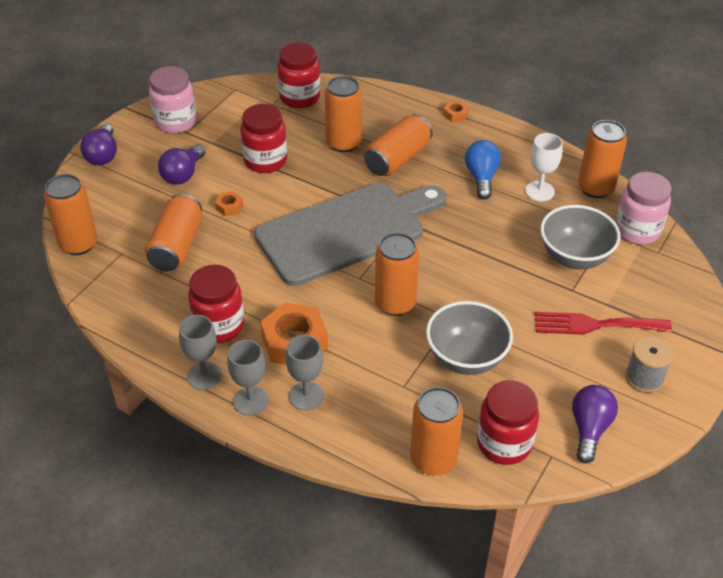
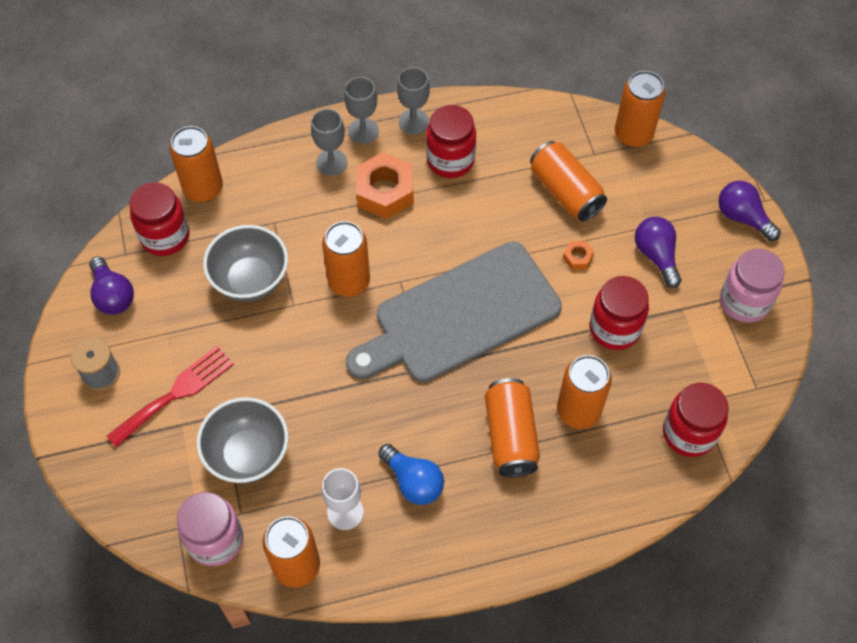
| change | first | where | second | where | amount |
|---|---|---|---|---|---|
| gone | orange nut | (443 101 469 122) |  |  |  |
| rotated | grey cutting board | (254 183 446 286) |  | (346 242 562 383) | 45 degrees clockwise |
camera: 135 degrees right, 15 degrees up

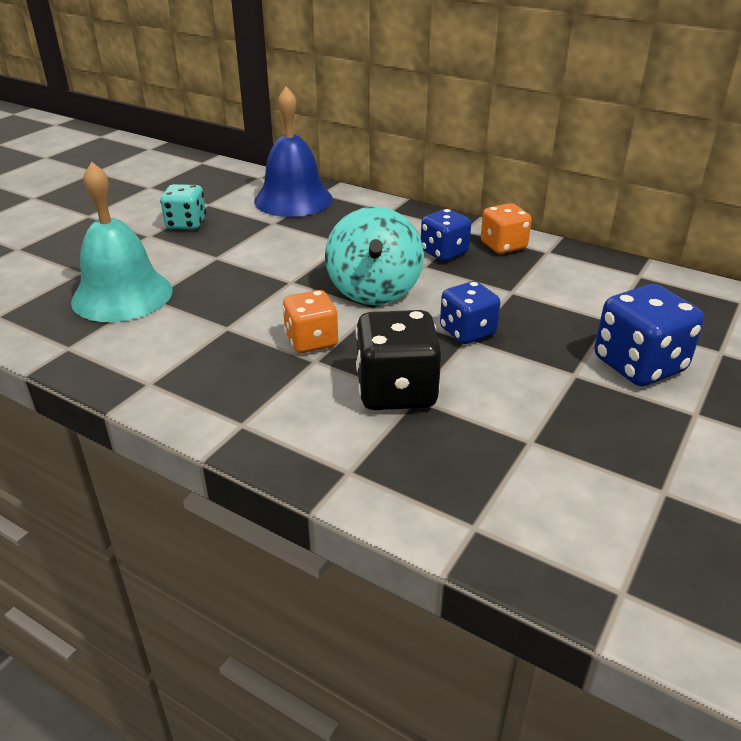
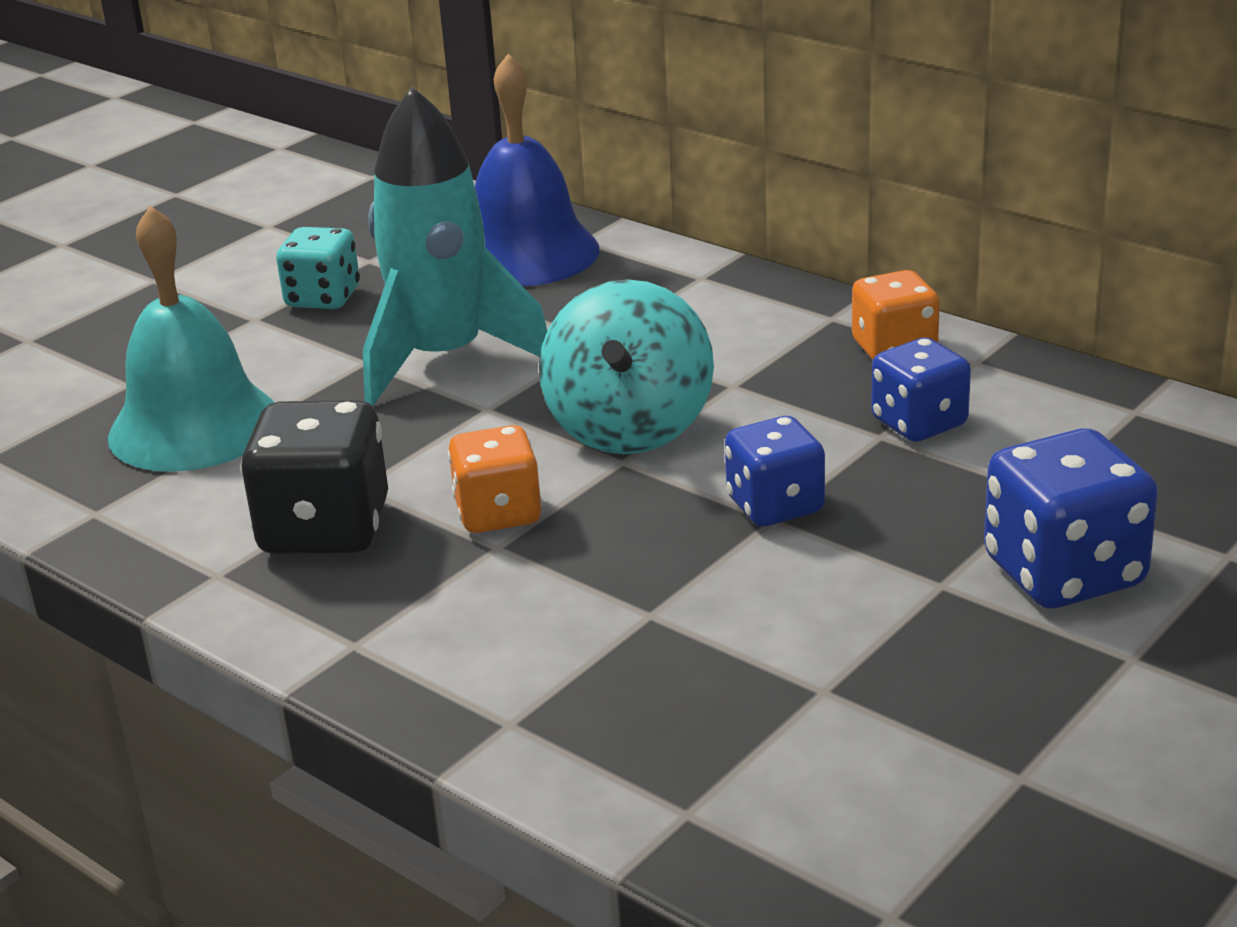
| change | first | where | second | where | amount |
|---|---|---|---|---|---|
| new |  |  | turquoise rocket | (363 87 547 406) |  |
| shifted | black dice | (355 310 441 410) |  | (240 400 388 554) |  |
| shifted | blue dice | (421 209 471 261) |  | (871 338 971 442) |  |
camera: 10 degrees right, 5 degrees down

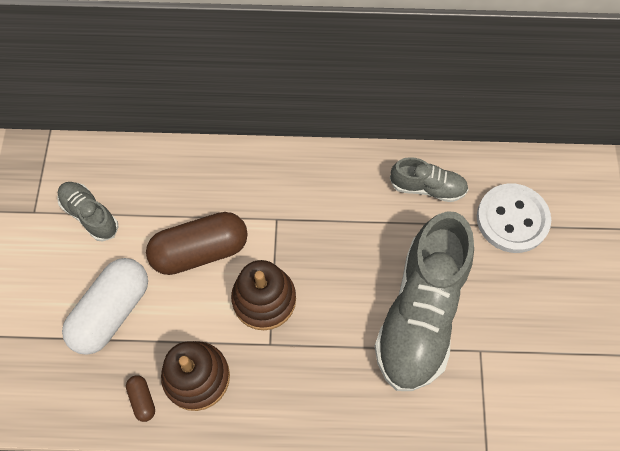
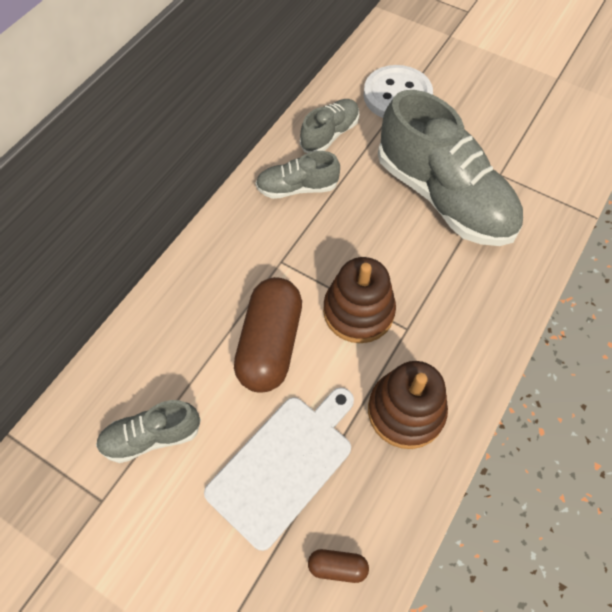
| change | first | where | second | where | amount |
|---|---|---|---|---|---|
| new |  |  | grey shoe | (256 151 340 199) |  |
| shifted | brown capsule | (126 375 155 422) |  | (308 549 369 583) |  |
| swapped | white capsule | (62 258 148 355) | white cutting board | (204 388 354 551) |  |
camera: 60 degrees left, 5 degrees down

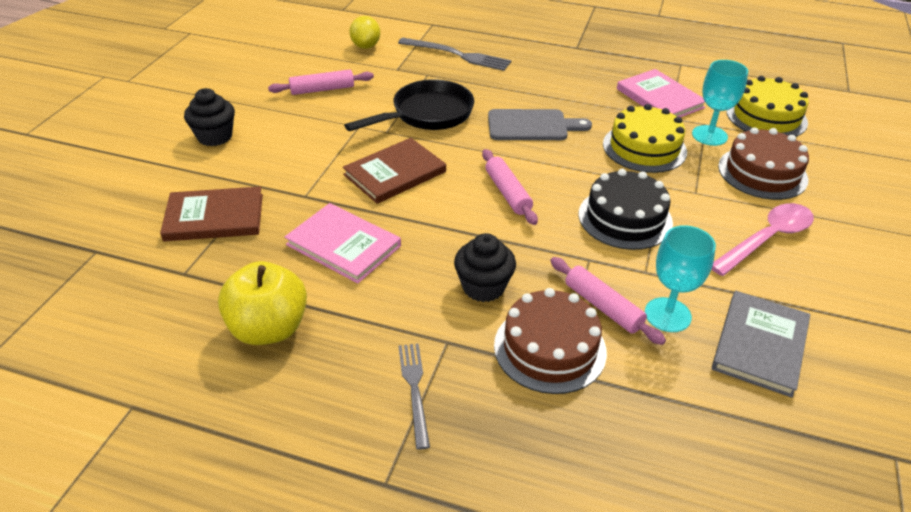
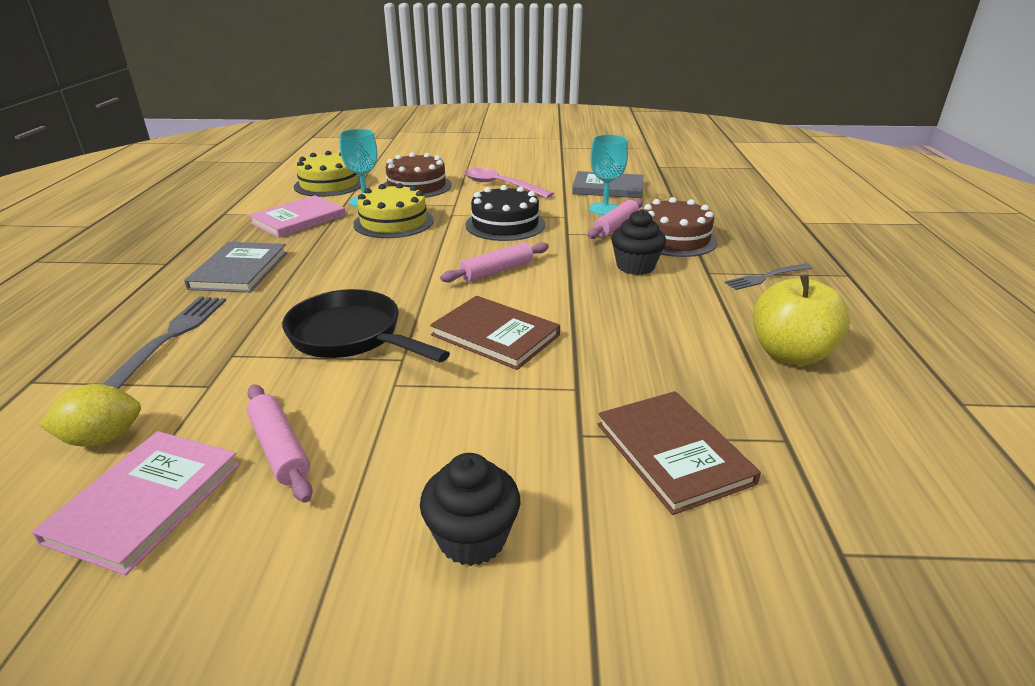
| change | first | where | second | where | amount |
|---|---|---|---|---|---|
| gone | grey cutting board | (488 109 592 140) |  |  |  |
| new |  |  | grey book | (184 242 287 293) |  |
| shifted | pink book | (285 203 401 284) |  | (32 431 239 575) |  |
camera: 105 degrees left, 10 degrees down

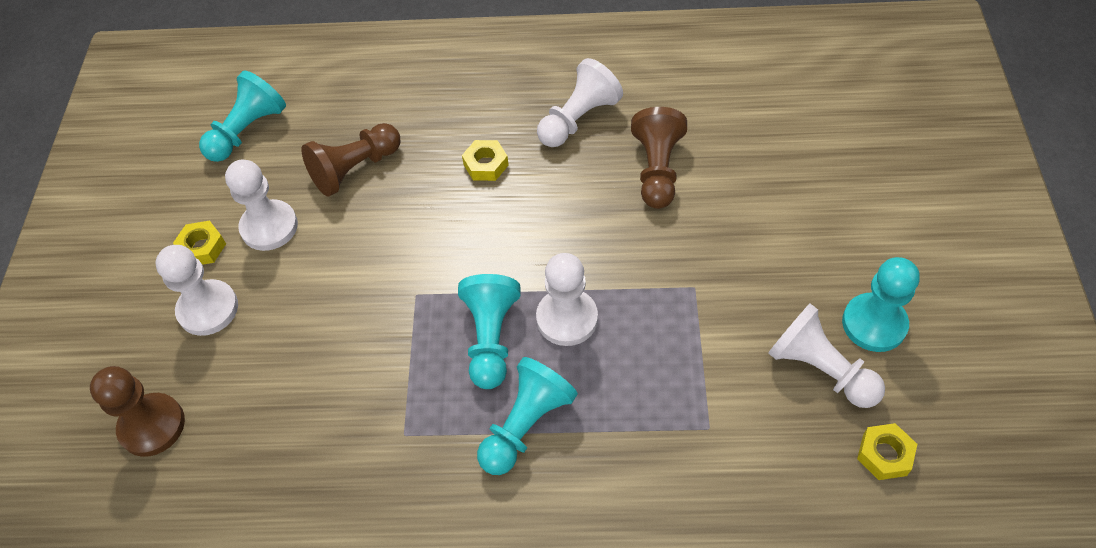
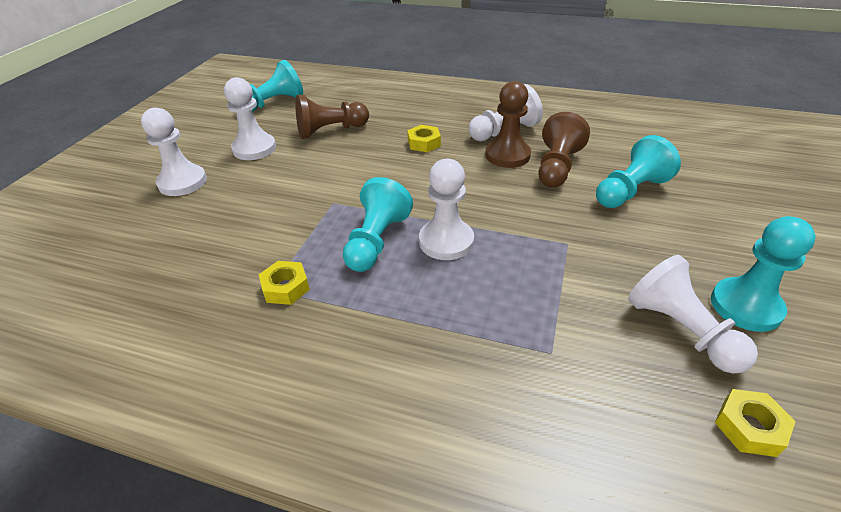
| change | first | where | second | where | amount |
|---|---|---|---|---|---|
| shifted | brown pawn | (90 366 185 457) |  | (485 81 531 168) |  |
| shifted | yellow nut | (173 220 226 265) |  | (259 261 310 305) |  |
| shifted | turquoise pawn | (477 357 578 475) |  | (596 135 681 208) |  |
camera: 15 degrees right, 15 degrees down

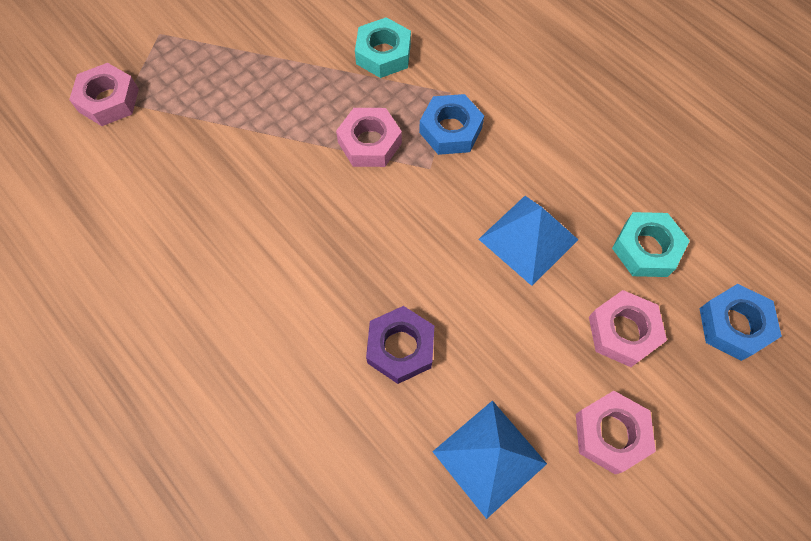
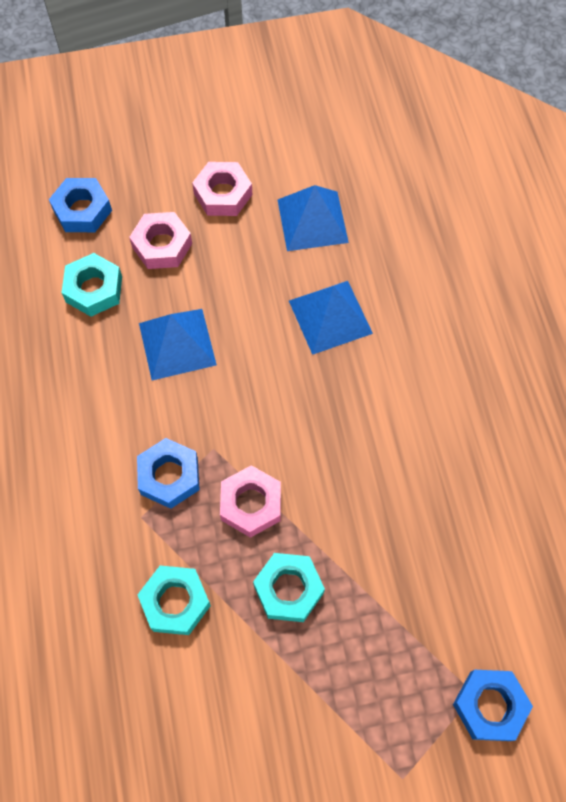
| change | first | where | second | where | amount |
|---|---|---|---|---|---|
| new |  |  | turquoise nut | (253 553 325 622) |  |
| swapped | purple nut | (366 306 434 384) | blue pyramid | (289 281 373 355) |  |
| repainted | pink nut | (69 63 139 126) | blue nut | (453 670 533 741) |  |
camera: 150 degrees left, 0 degrees up

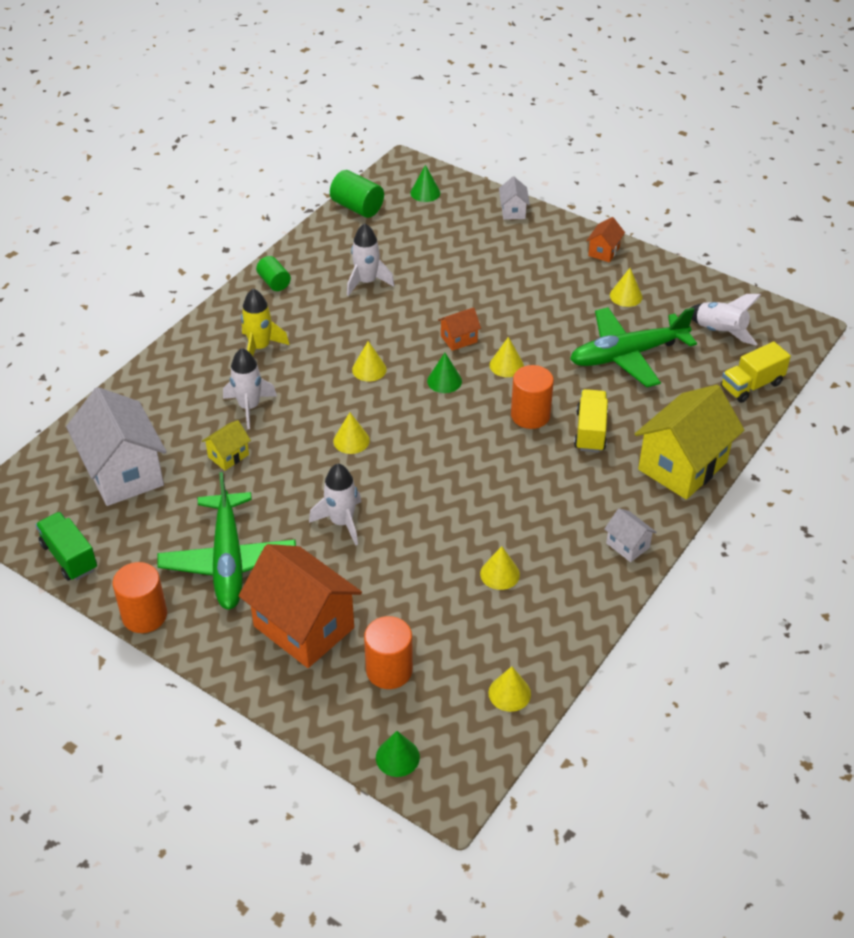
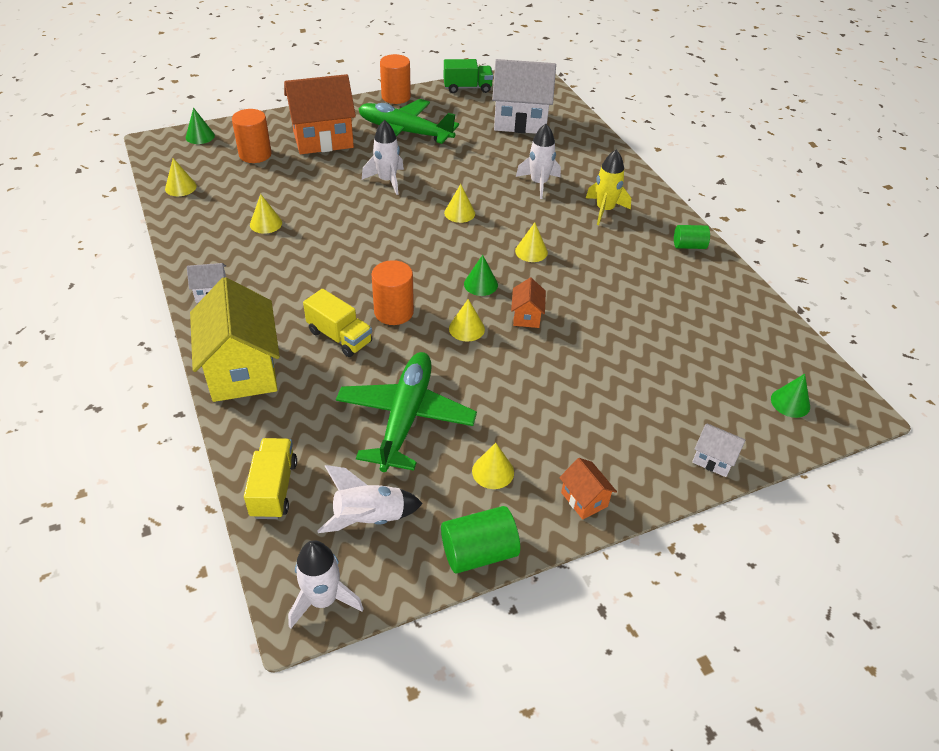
| change | first | where | second | where | amount |
|---|---|---|---|---|---|
| gone | yellow house | (202 420 251 471) |  |  |  |
| shifted | green cylinder | (330 170 384 218) |  | (441 506 520 574) |  |
| shifted | white rocket | (347 223 395 296) |  | (288 540 364 629) |  |
camera: 120 degrees right, 0 degrees up

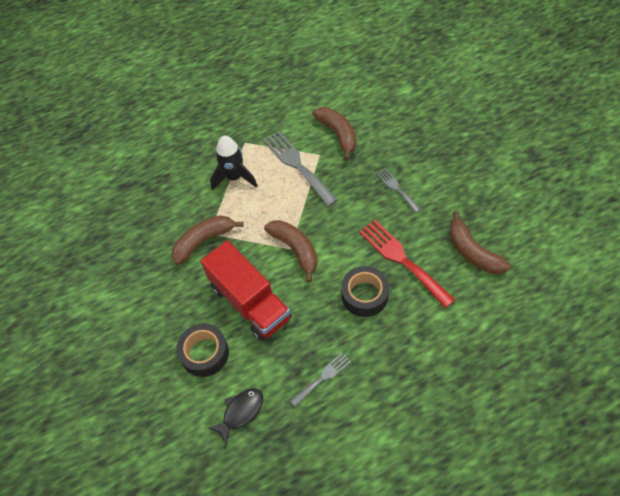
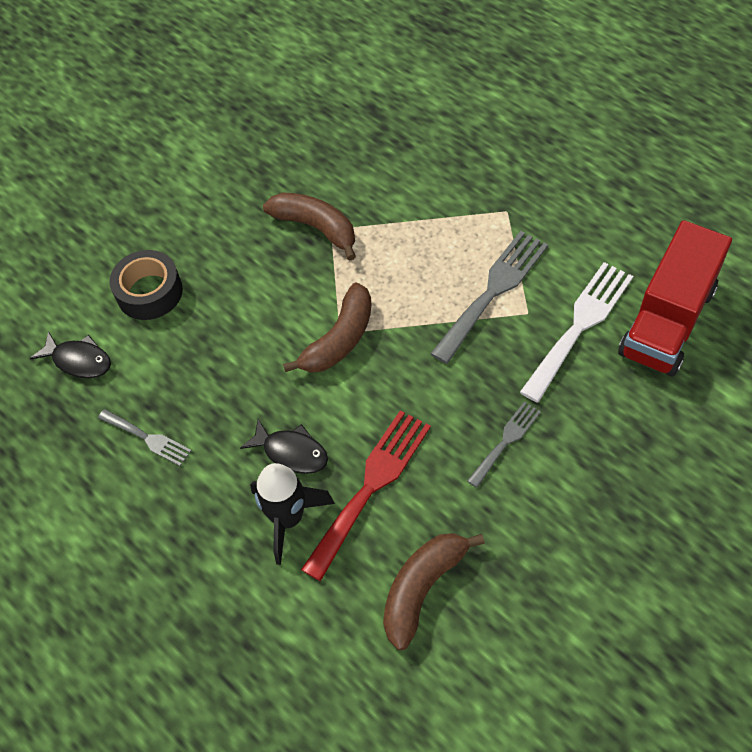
| change | first | where | second | where | amount |
|---|---|---|---|---|---|
| shifted | red truck | (200 240 292 341) |  | (618 220 732 376) |  |
| shifted | black rocket | (210 136 258 190) |  | (250 463 335 565) |  |
| swapped | brown banana | (312 107 357 160) | white fork | (520 262 633 402) |  |
| swapped | black tape | (341 266 389 317) | black fish | (240 419 328 474) |  |
camera: 70 degrees right, 0 degrees up

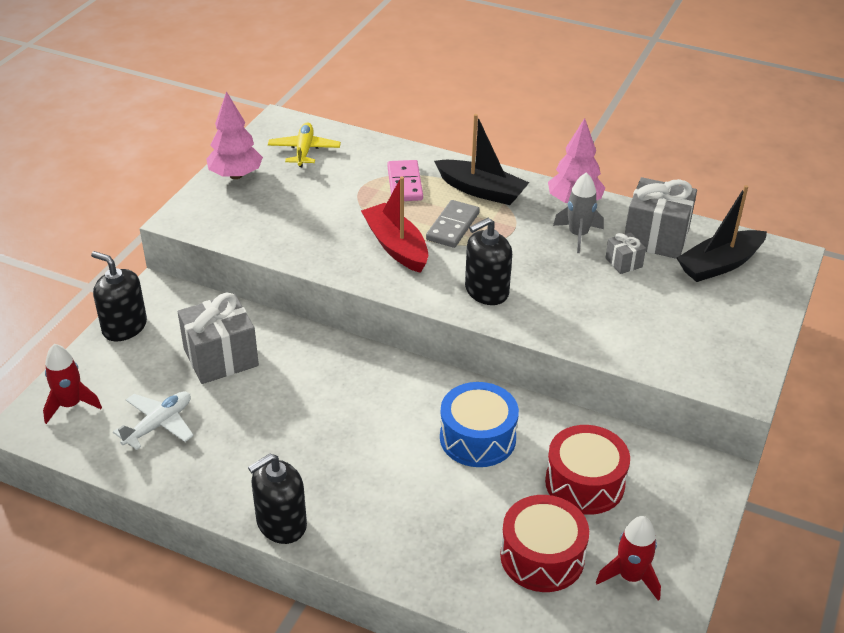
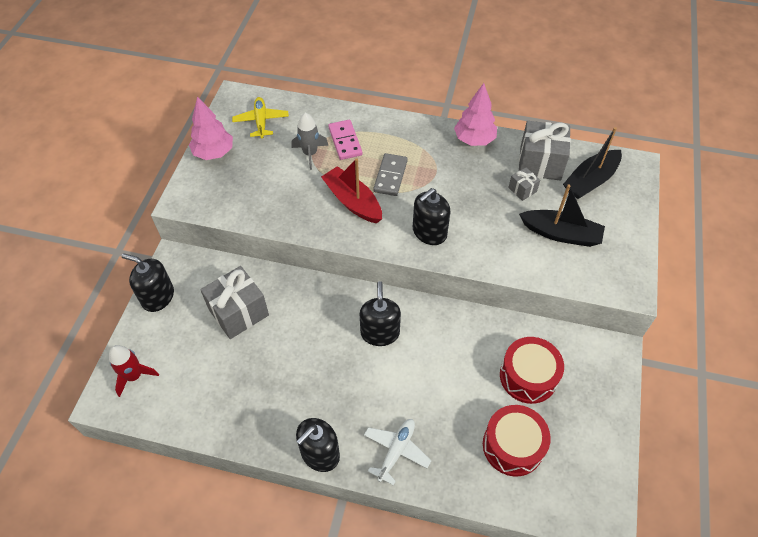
| change | first | where | second | where | amount |
|---|---|---|---|---|---|
| gone | blue drum | (440 382 519 467) |  |  |  |
| gone | red rocket | (596 516 661 601) |  |  |  |
| new |  |  | black soap dispenser | (360 281 401 346) |  |
| shifted | white plane | (113 391 194 450) |  | (364 419 431 486) |  |
| shifted | black boat | (434 114 529 205) |  | (519 184 605 247) |  |
| shifted | grey rocket | (553 173 604 253) |  | (292 113 329 170) |  |
camera: 10 degrees left, 15 degrees up

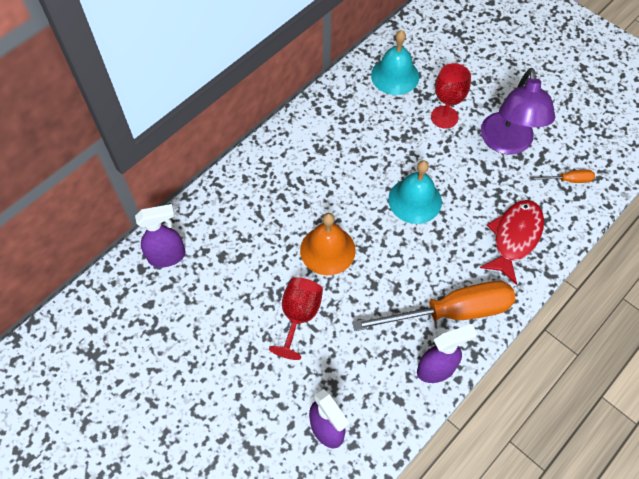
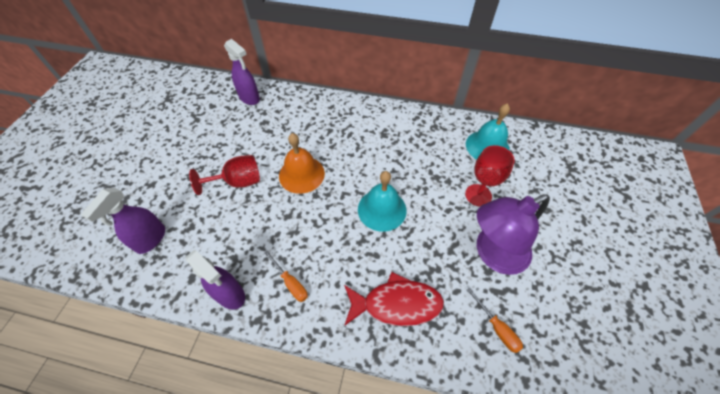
| change | first | where | second | where | amount |
|---|---|---|---|---|---|
| scaled | orange screwdriver | (352 281 516 331) |  | (264 250 308 302) | x0.43 |
camera: 60 degrees right, 5 degrees down

